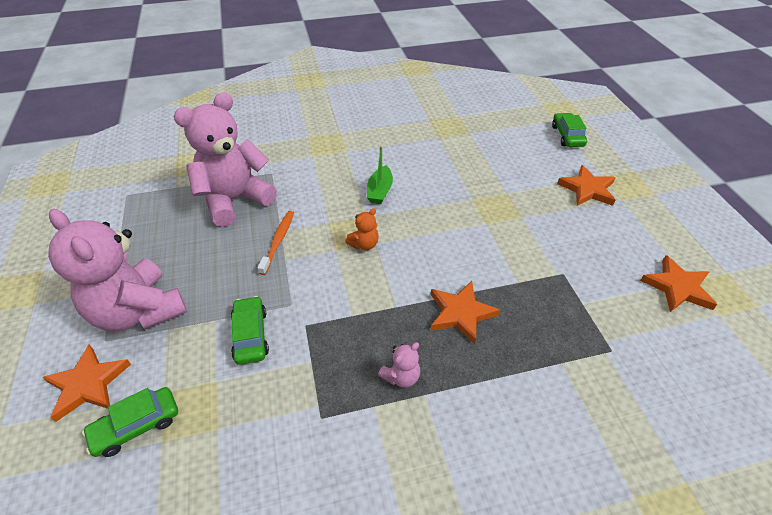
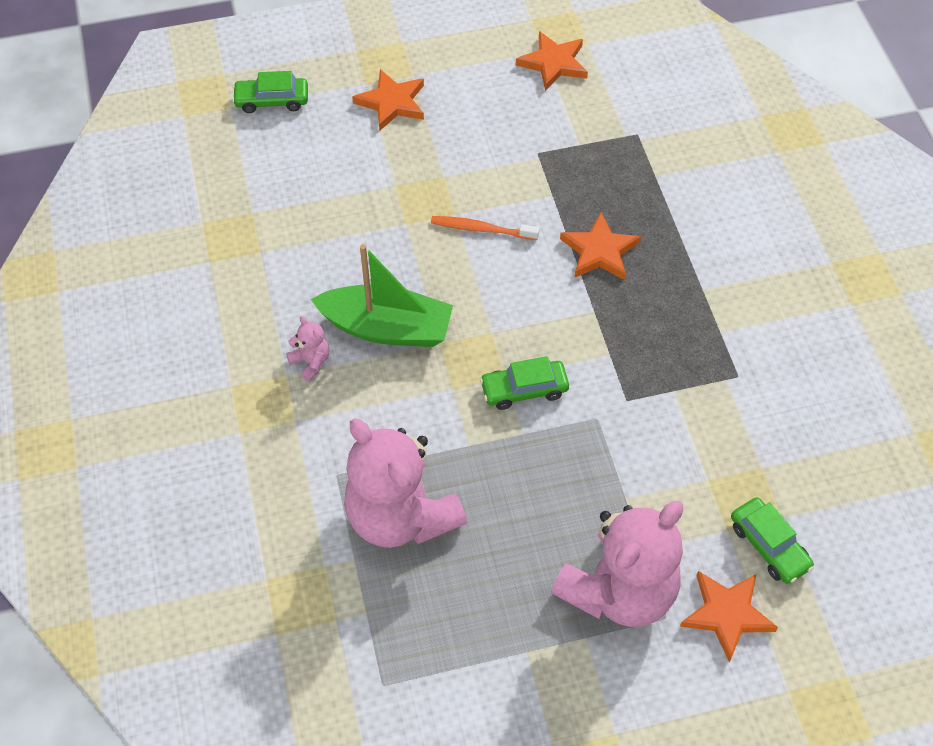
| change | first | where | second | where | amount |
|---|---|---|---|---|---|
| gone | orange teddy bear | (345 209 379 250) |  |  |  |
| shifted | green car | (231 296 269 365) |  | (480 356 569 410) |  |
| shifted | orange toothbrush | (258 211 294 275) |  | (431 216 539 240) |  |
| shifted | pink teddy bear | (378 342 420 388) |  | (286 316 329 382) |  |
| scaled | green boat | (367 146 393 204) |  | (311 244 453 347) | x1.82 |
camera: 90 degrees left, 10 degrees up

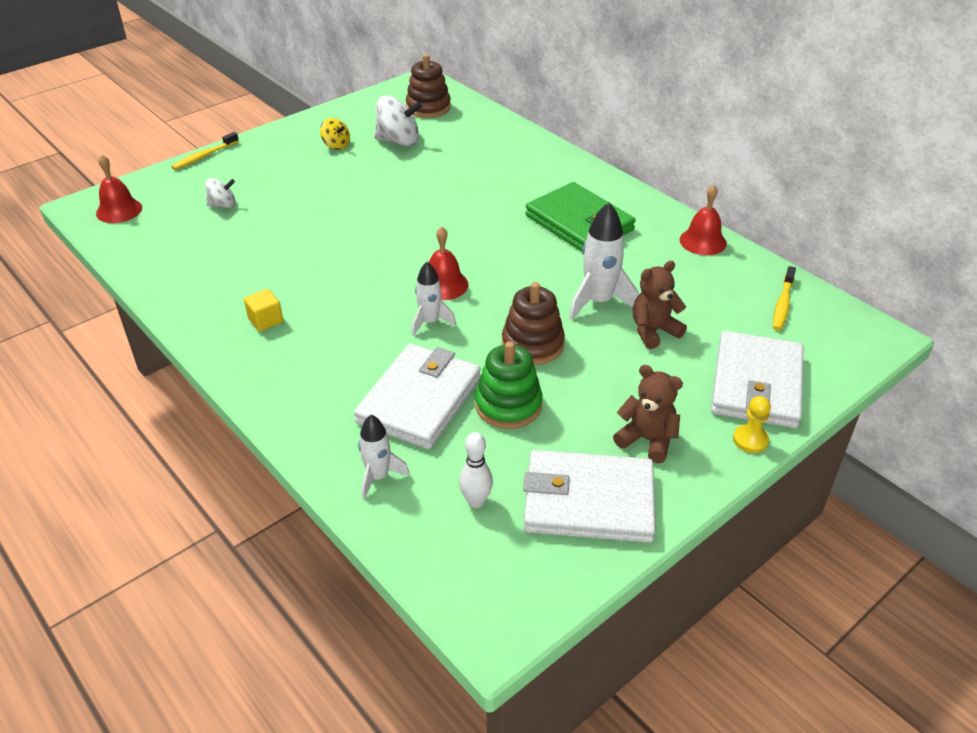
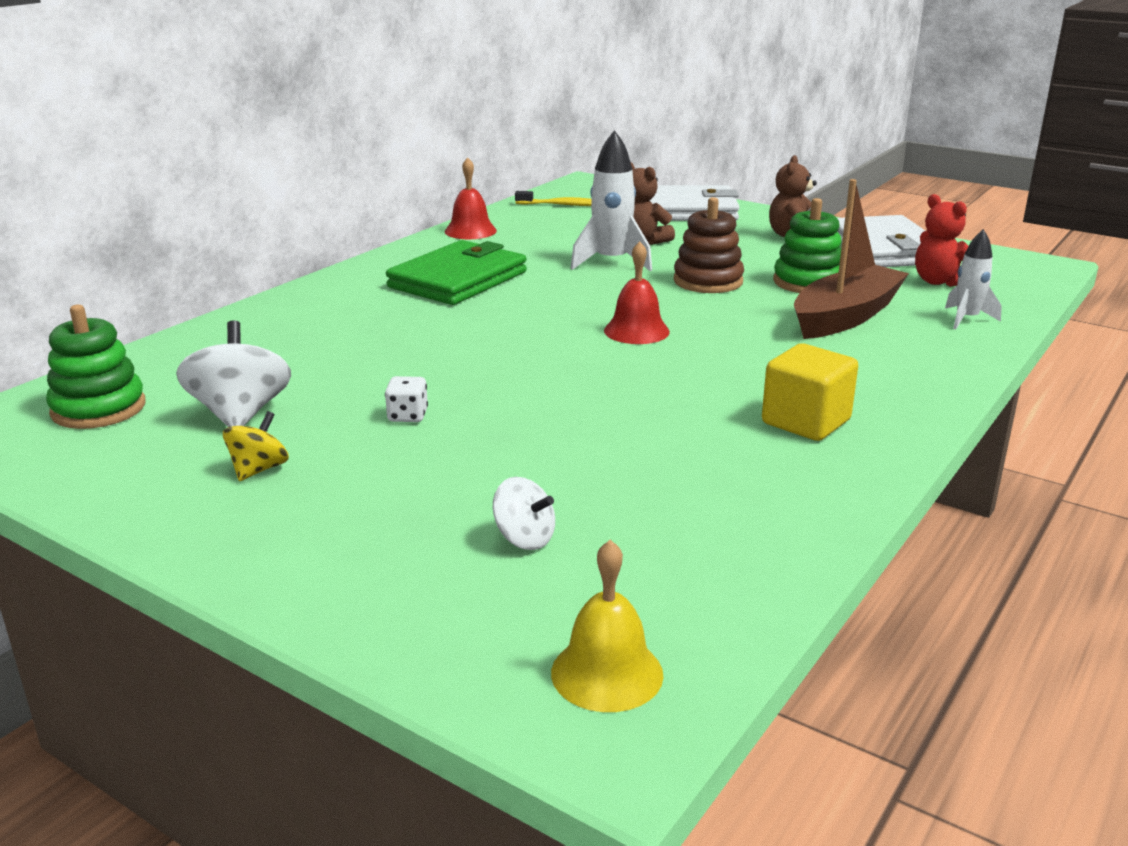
| change | first | where | second | where | amount |
|---|---|---|---|---|---|
| gone | yellow toothbrush | (171 132 239 170) |  |  |  |
| gone | white rocket | (412 262 456 336) |  |  |  |
| gone | yellow pawn | (733 396 771 453) |  |  |  |
| new |  |  | white dice | (385 376 428 422) |  |
| swapped | white wallet | (354 344 481 449) | brown boat | (794 179 909 339) |  |
| swapped | white bowling pin | (459 432 493 508) | red teddy bear | (915 194 968 287) |  |
| repainted | red bell | (96 154 142 223) | yellow bell | (551 540 664 712) |  |
| repainted | brown stacking toy | (406 54 451 118) | green stacking toy | (46 305 146 429) |  |
| rotated | white spinning top | (205 178 235 208) |  | (493 477 555 550) | 150 degrees clockwise |
| scaled | yellow cube | (244 289 283 331) |  | (762 344 858 441) | x1.62 |
camera: 105 degrees left, 15 degrees down

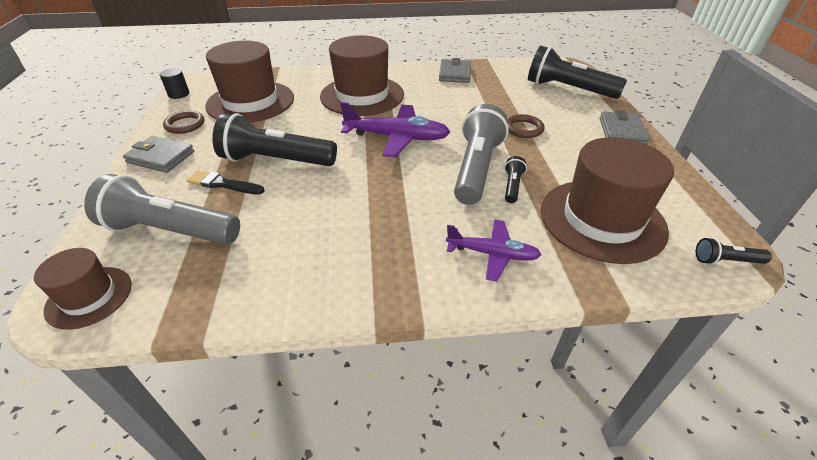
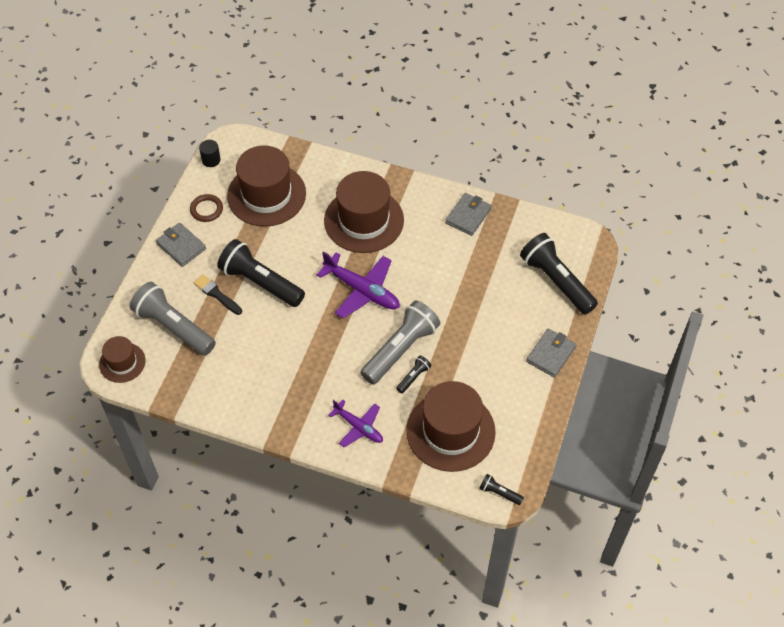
| change | first | where | second | where | amount |
|---|---|---|---|---|---|
| gone | brown ring | (508 114 545 138) |  |  |  |
camera: 25 degrees right, 15 degrees up

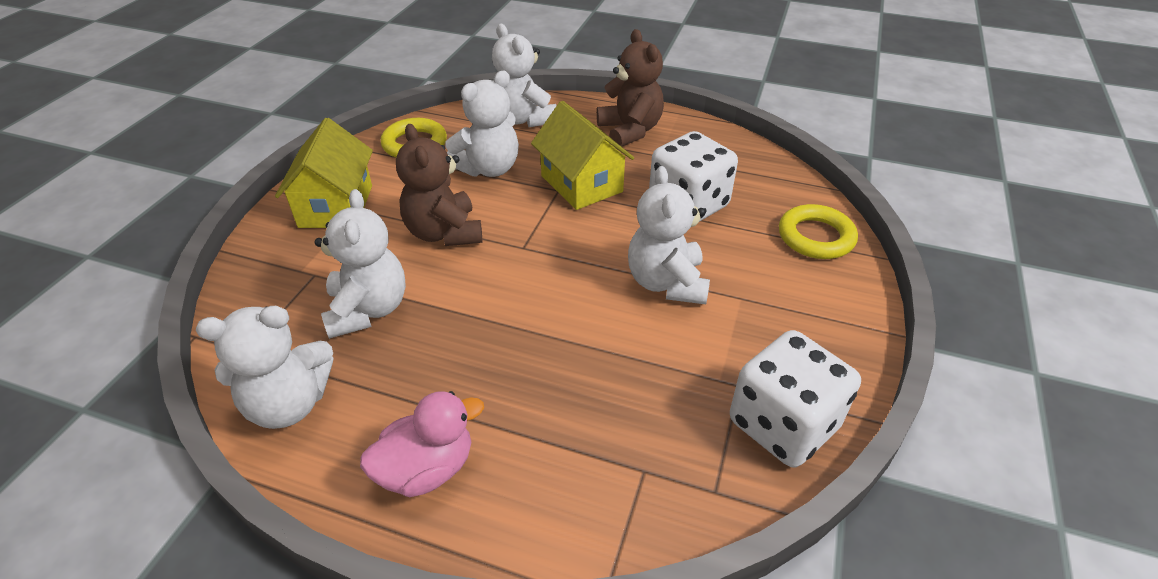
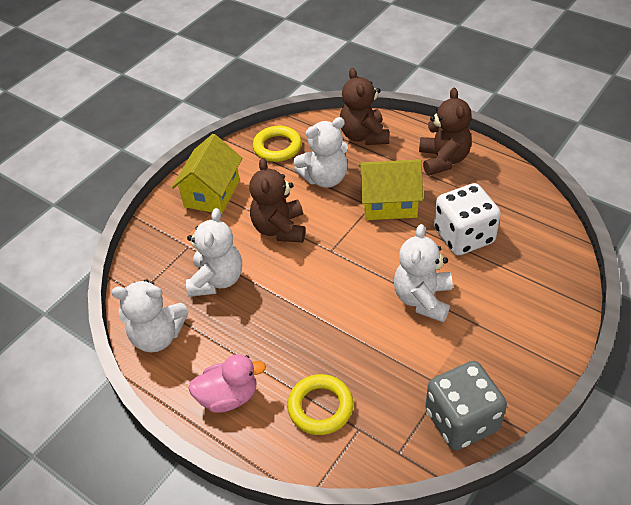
| change | first | where | second | where | amount |
|---|---|---|---|---|---|
| shifted | yellow ring | (779 204 858 259) |  | (287 374 353 435) |  |
| repainted | white teddy bear | (492 23 557 127) | brown teddy bear | (340 68 389 145) |  |
| repainted | white dice | (730 330 861 467) | grey dice | (425 361 507 450) |  |
| rotated | yellow house | (531 101 634 210) |  | (359 159 423 220) | 75 degrees counterclockwise |
camera: 20 degrees right, 5 degrees up

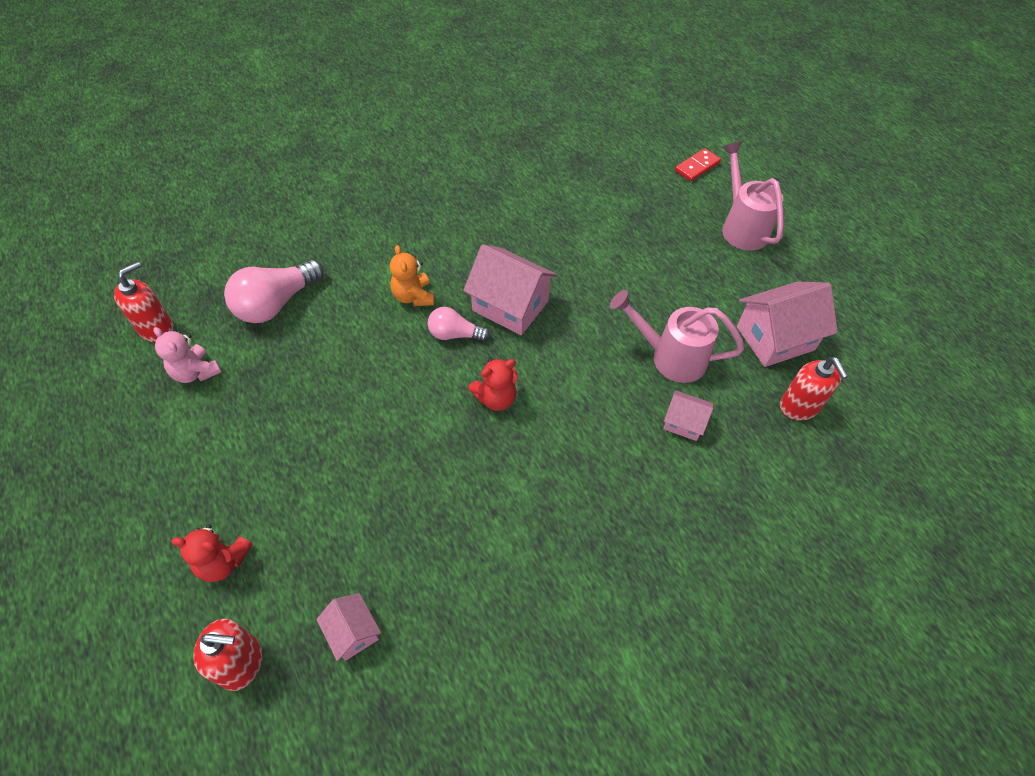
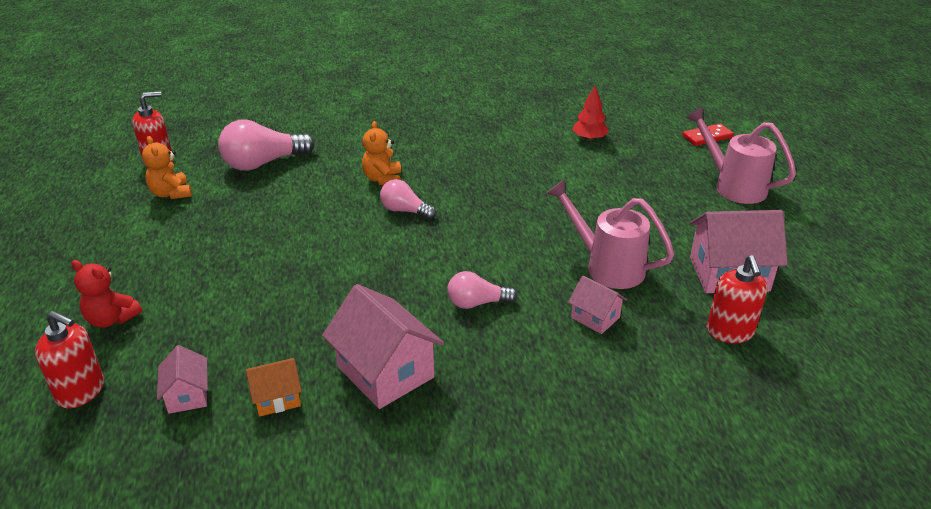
| change | first | where | second | where | amount |
|---|---|---|---|---|---|
| gone | red teddy bear | (469 358 518 411) |  |  |  |
| new |  |  | orange house | (246 358 302 417) |  |
| new |  |  | pink light bulb | (447 271 518 309) |  |
| new |  |  | red tree | (573 86 609 141) |  |
| shifted | pink house | (463 244 558 335) |  | (322 284 444 409) |  |
| repainted | pink teddy bear | (153 327 221 383) | orange teddy bear | (142 136 192 199) |  |
| rotated | pink watering can | (722 141 784 251) |  | (685 106 796 204) | 45 degrees counterclockwise |
camera: 20 degrees right, 20 degrees down

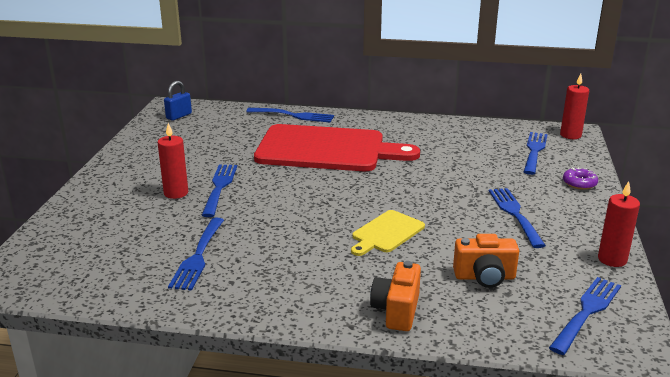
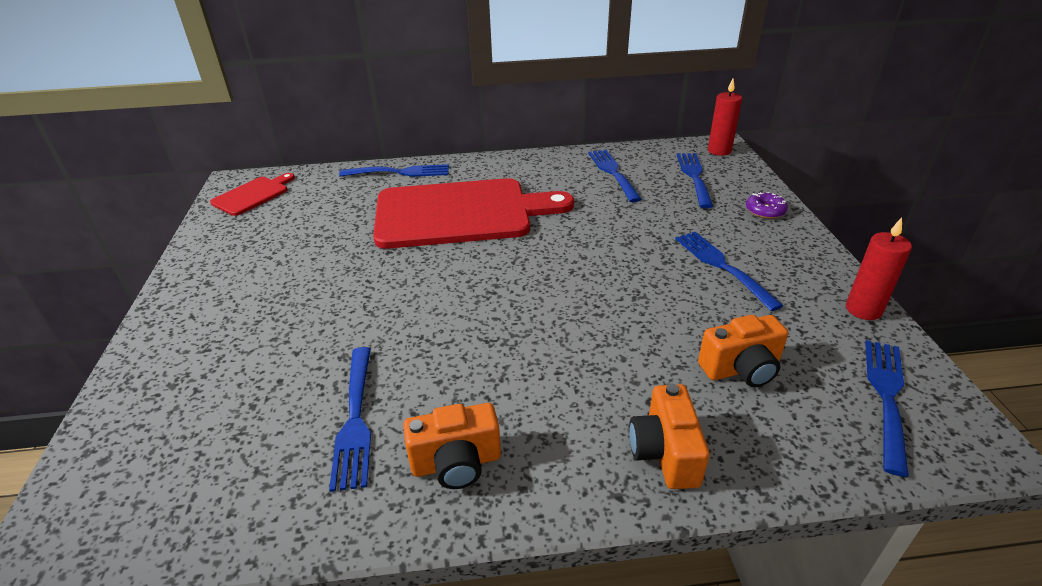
| change | first | where | second | where | amount |
|---|---|---|---|---|---|
| gone | red candle | (157 123 188 199) |  |  |  |
| gone | yellow cutting board | (351 210 425 256) |  |  |  |
| new |  |  | orange camera | (403 403 501 489) |  |
| shifted | blue fork | (202 165 237 217) |  | (588 150 642 202) |  |
| swapped | blue padlock | (164 81 192 121) | red cutting board | (210 173 295 216) |  |
camera: 15 degrees left, 10 degrees up

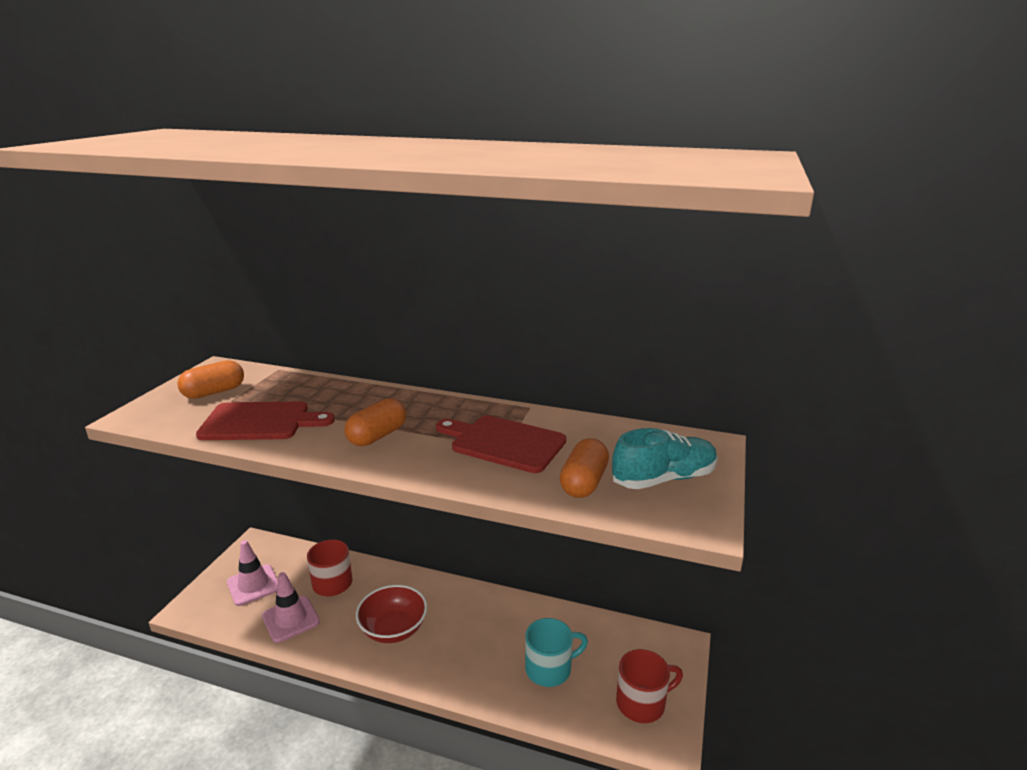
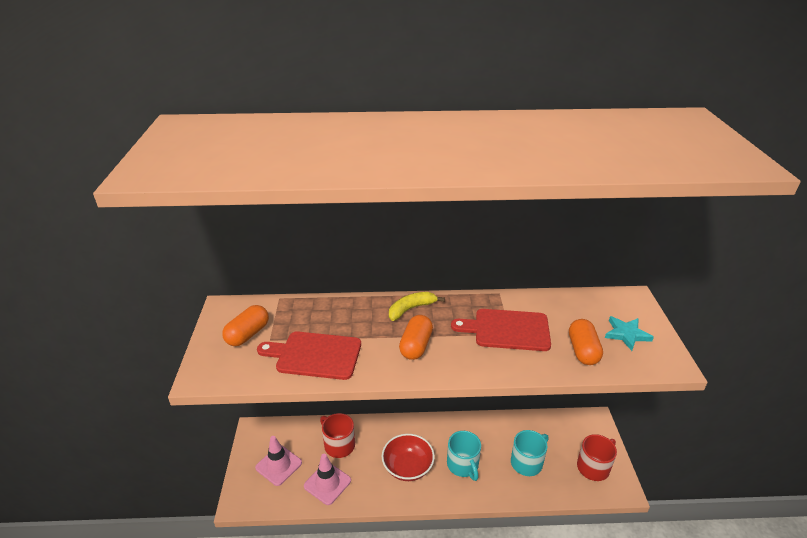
| change | first | where | second | where | amount |
|---|---|---|---|---|---|
| new |  |  | yellow banana | (389 292 445 321) |  |
| new |  |  | turquoise mug | (447 431 481 481) |  |
| swapped | turquoise shoe | (612 428 718 489) | turquoise star | (605 316 654 351) |  |
| rotated | red cutting board | (196 402 334 440) |  | (257 331 361 380) | 150 degrees counterclockwise |
camera: 20 degrees left, 10 degrees up

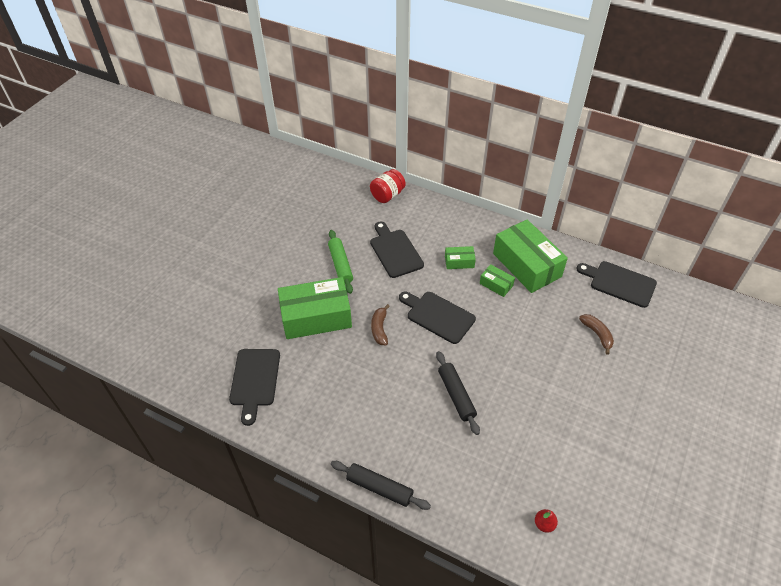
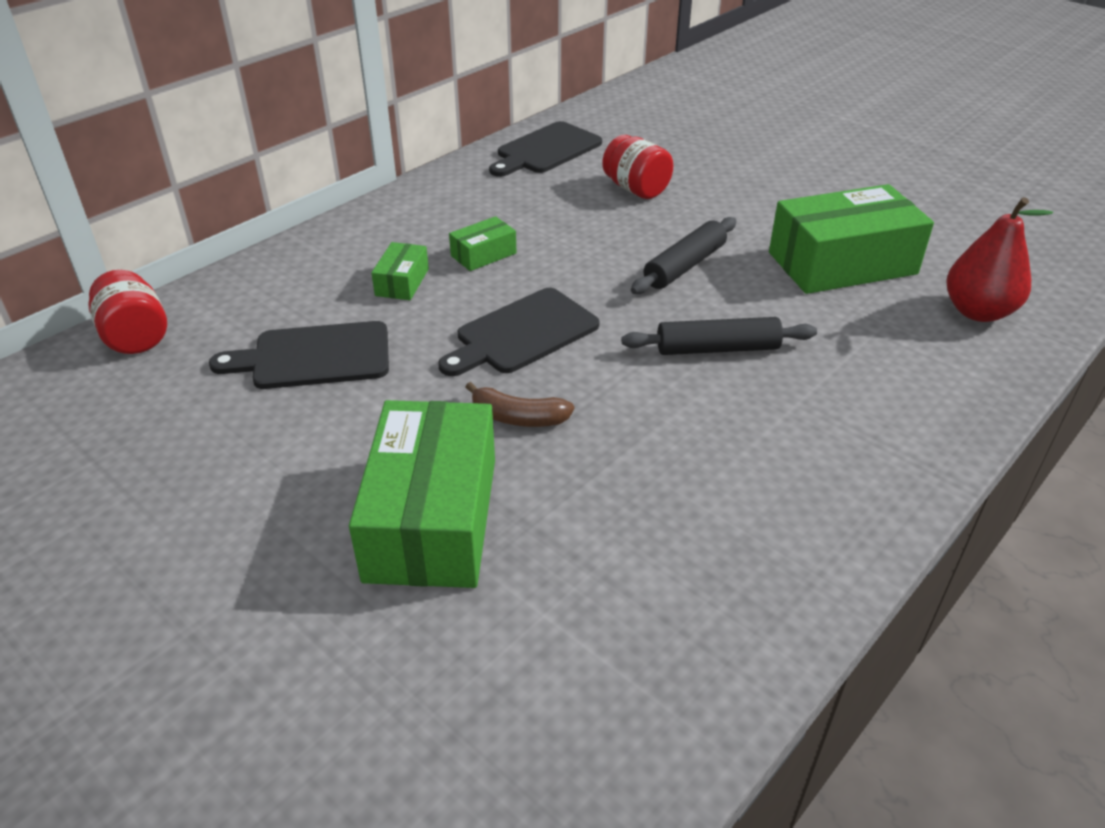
| change | first | where | second | where | amount |
|---|---|---|---|---|---|
| gone | black cutting board | (229 349 280 426) |  |  |  |
| gone | green rolling pin | (328 230 353 294) |  |  |  |
| shifted | black rolling pin | (331 461 431 510) |  | (631 217 736 294) |  |
| shifted | green box | (493 220 568 293) |  | (769 184 934 294) |  |
| swapped | brown banana | (579 314 614 355) | red jar | (602 135 673 199) |  |
| scaled | red pear | (535 509 558 533) |  | (946 197 1053 322) | x2.08 |
camera: 75 degrees left, 10 degrees down

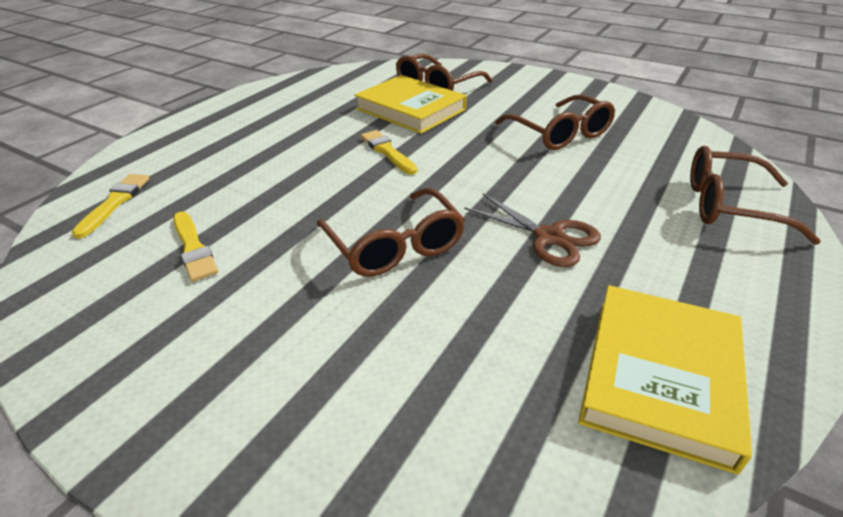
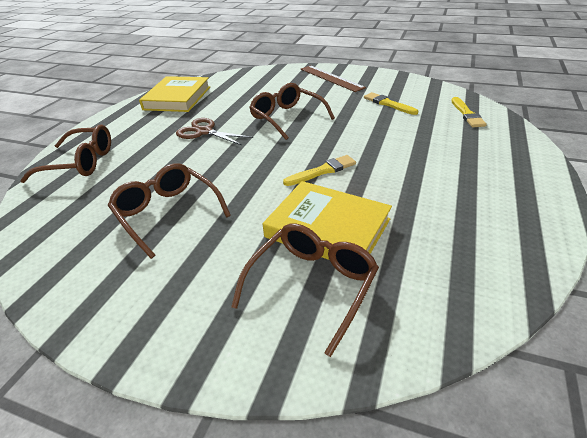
| change | first | where | second | where | amount |
|---|---|---|---|---|---|
| new |  |  | brown ruler | (300 66 366 92) |  |
| rotated | yellow brush | (361 130 417 175) |  | (283 155 356 186) | 75 degrees counterclockwise |
camera: 170 degrees right, 0 degrees up

